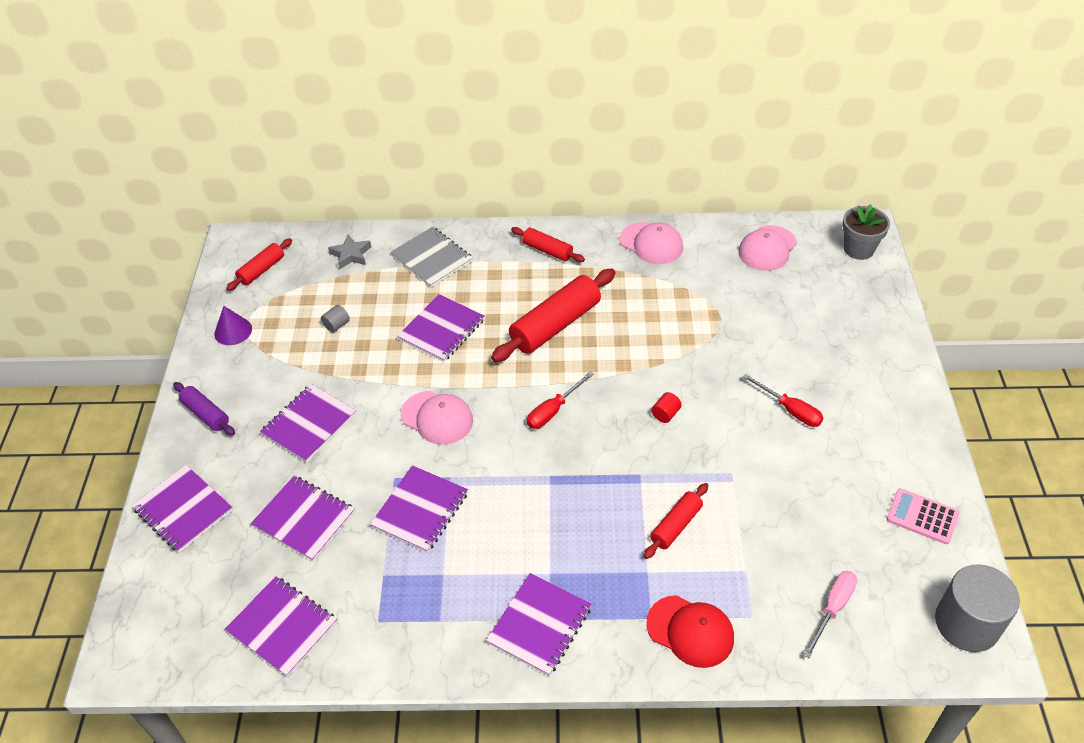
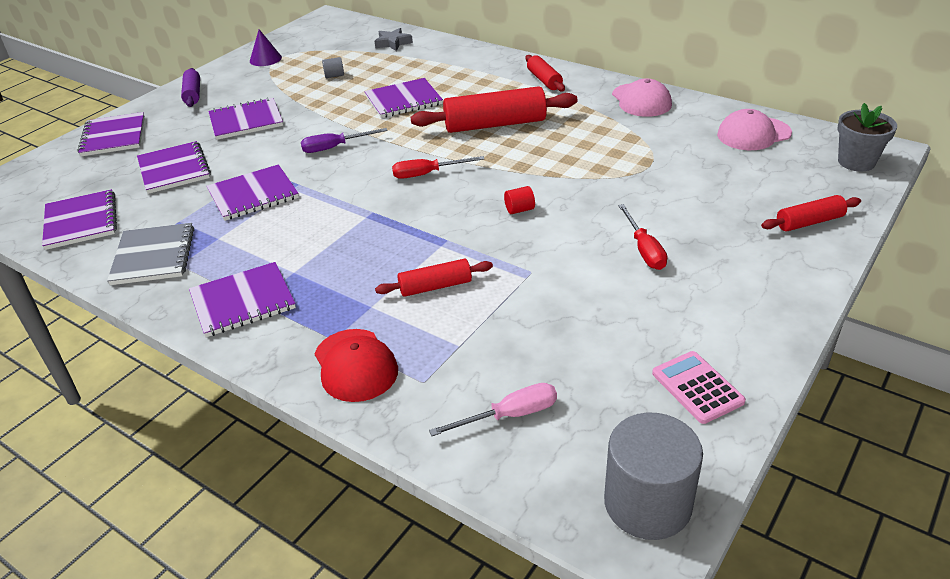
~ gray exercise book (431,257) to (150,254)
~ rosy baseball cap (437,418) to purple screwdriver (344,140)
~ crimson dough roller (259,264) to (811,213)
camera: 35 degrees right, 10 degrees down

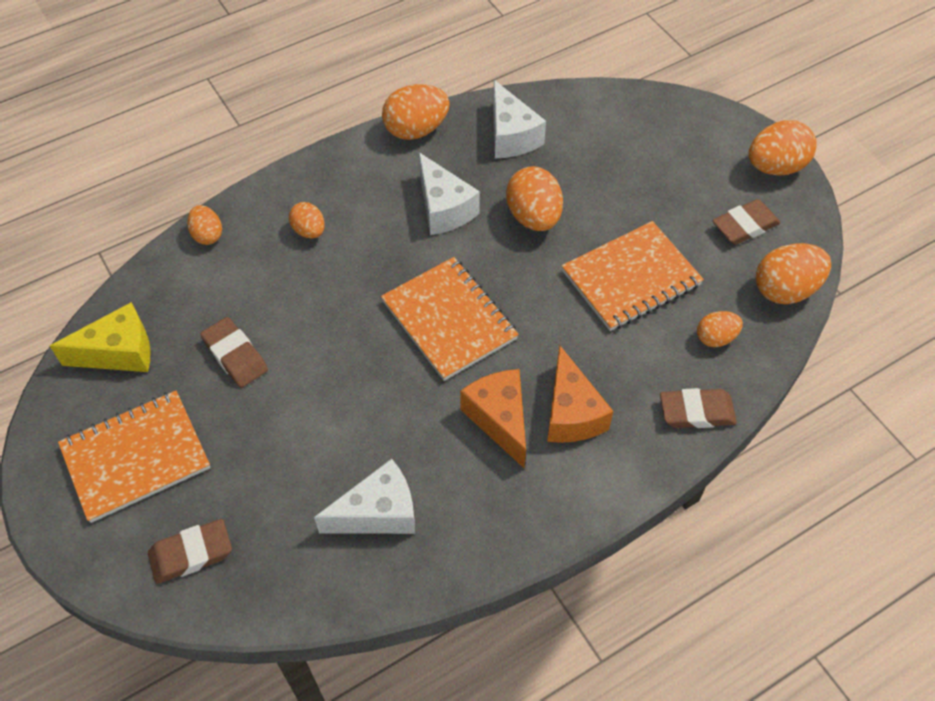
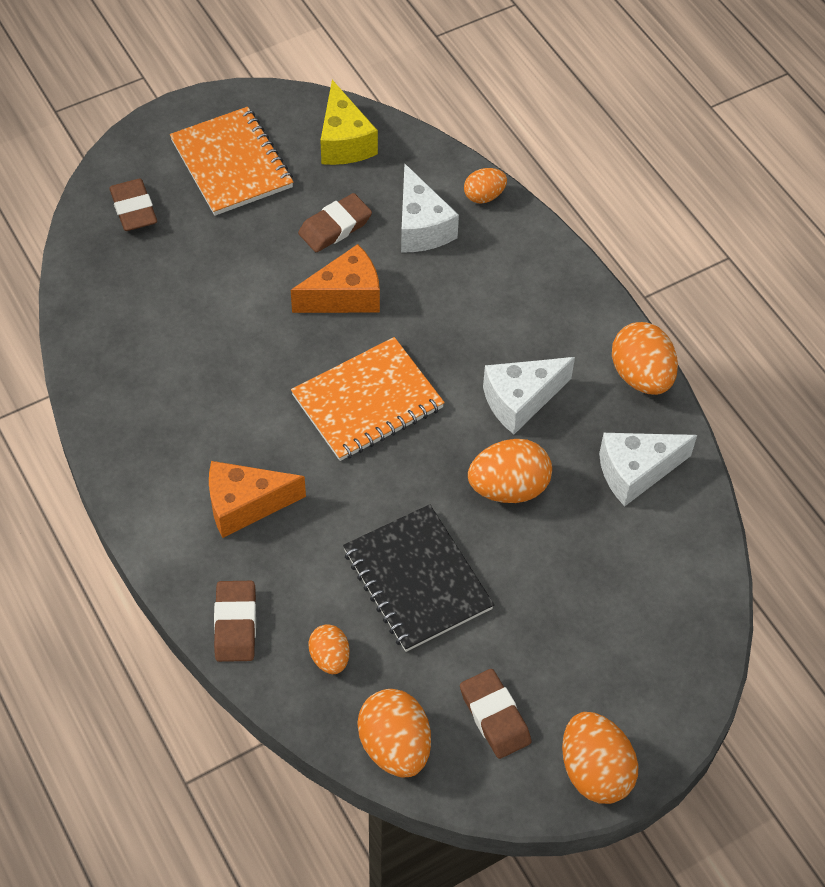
~ orange-coloured cheese (493,418) to (335,278)
~ orange-coloured exercise book (633,276) to ebony exercise book (418,578)
~ snow-white cheese (364,496) to (430,208)
- orange-coloured toy egg (307,220)
camera: 90 degrees right, 0 degrees up

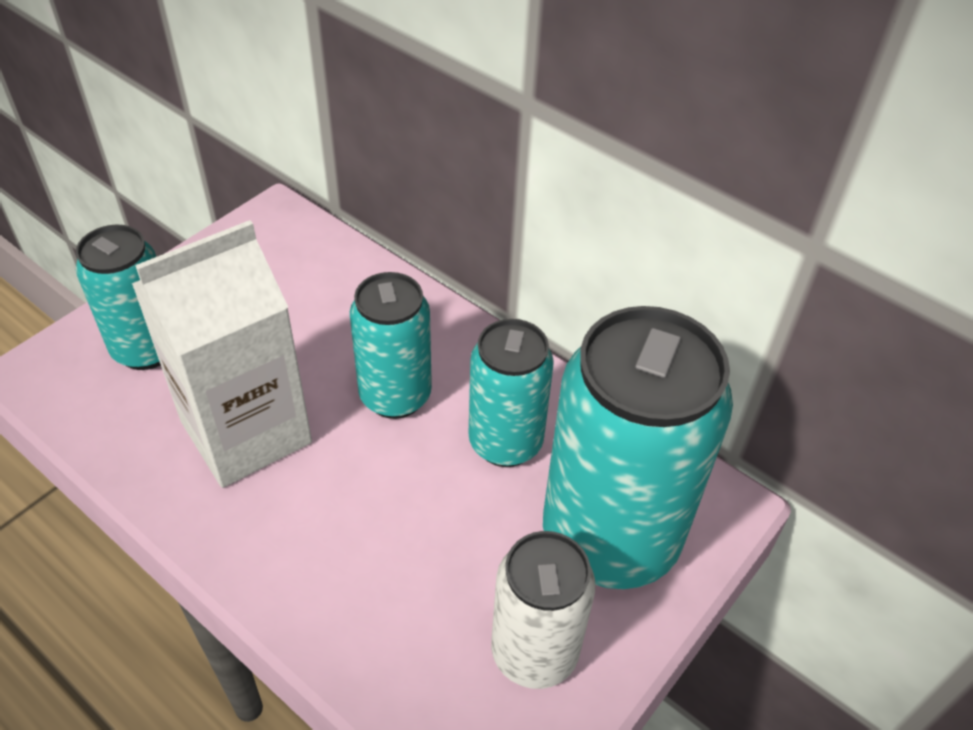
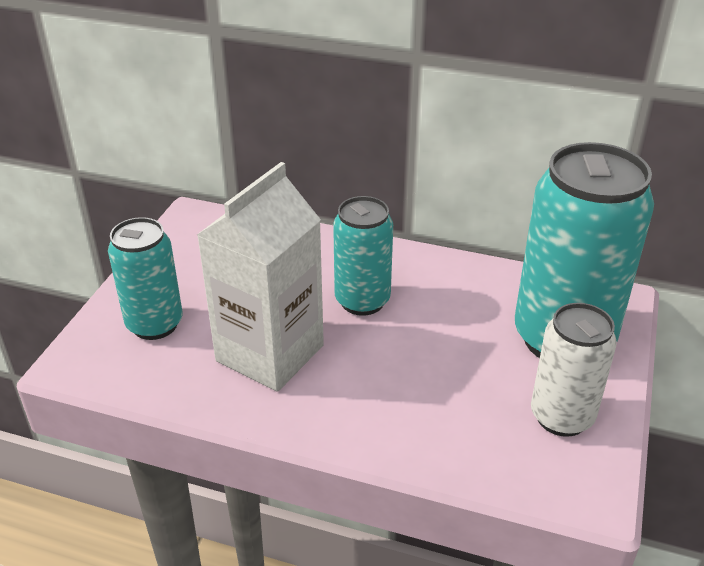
- teal tin (511,393)
camera: 20 degrees left, 10 degrees down

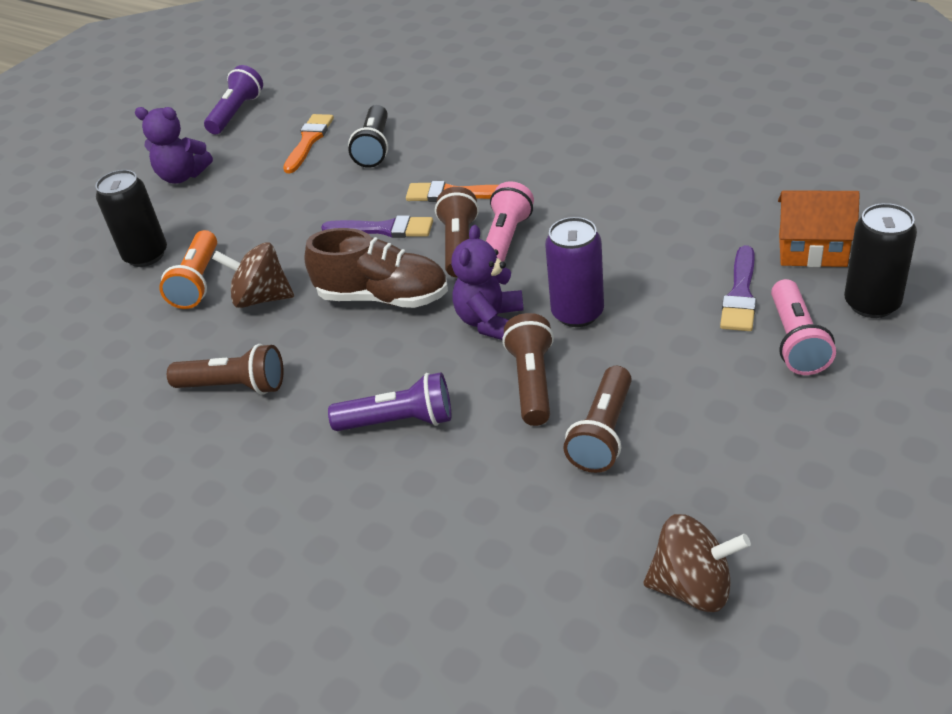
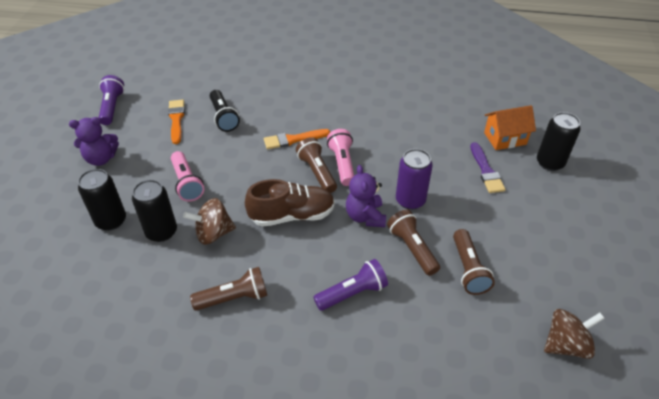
~ orange-coloured torch (188,269) to ebony tin (154,211)
~ rosy torch (803,327) to (187,176)
- purple paint brush (377,226)
camera: 30 degrees left, 5 degrees up

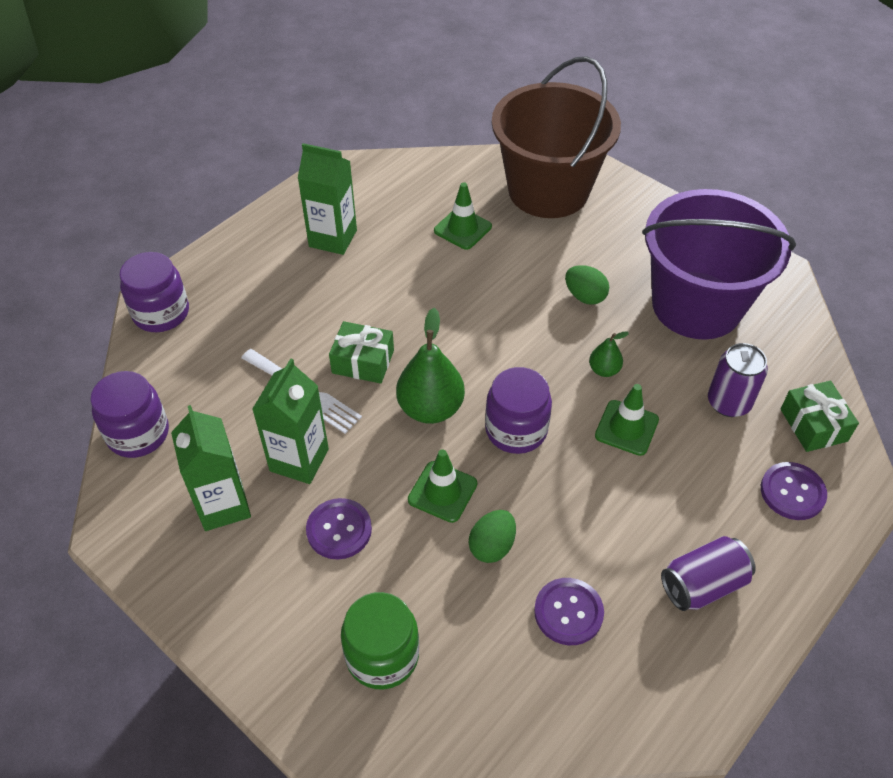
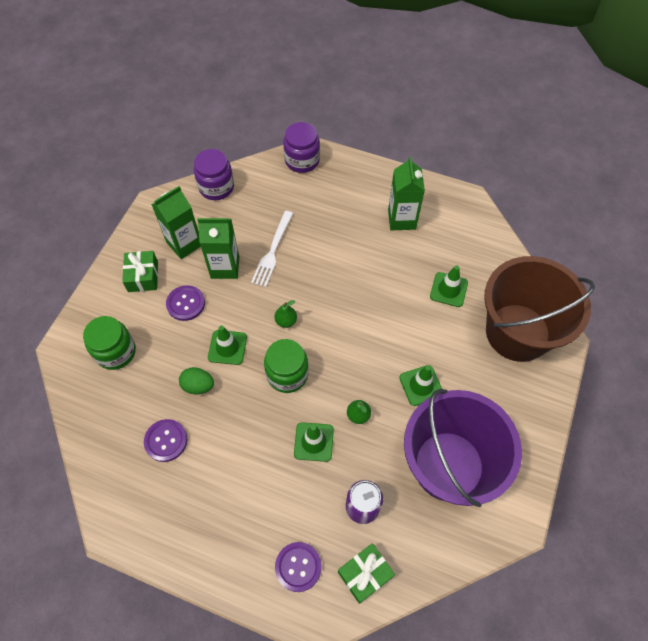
~ emerald gift (361,352) to (140,271)
~ purple jar (518,410) to emerald jar (286,366)
~ emerald pear (430,366) = (285,314) x0.51
~ emerald toy egg (587,285) to emerald traffic cone (420,385)
- purple tin (708,573)
camera: 70 degrees right, 10 degrees up

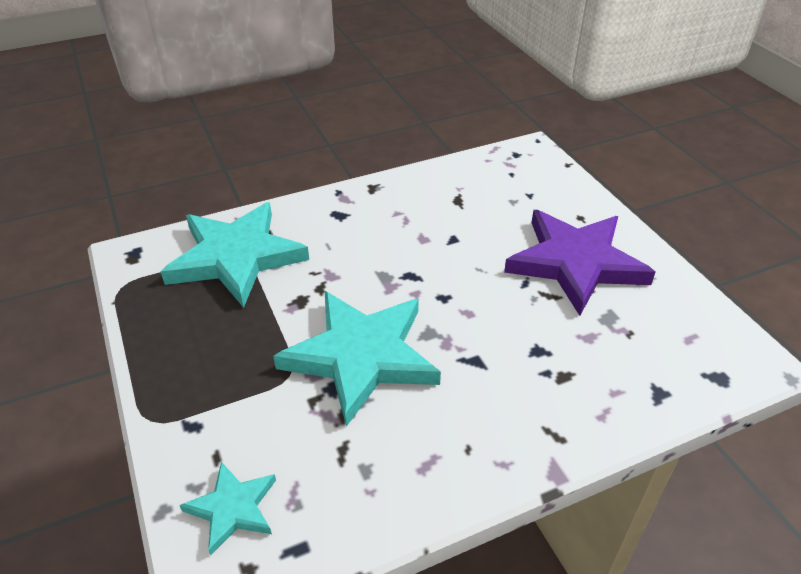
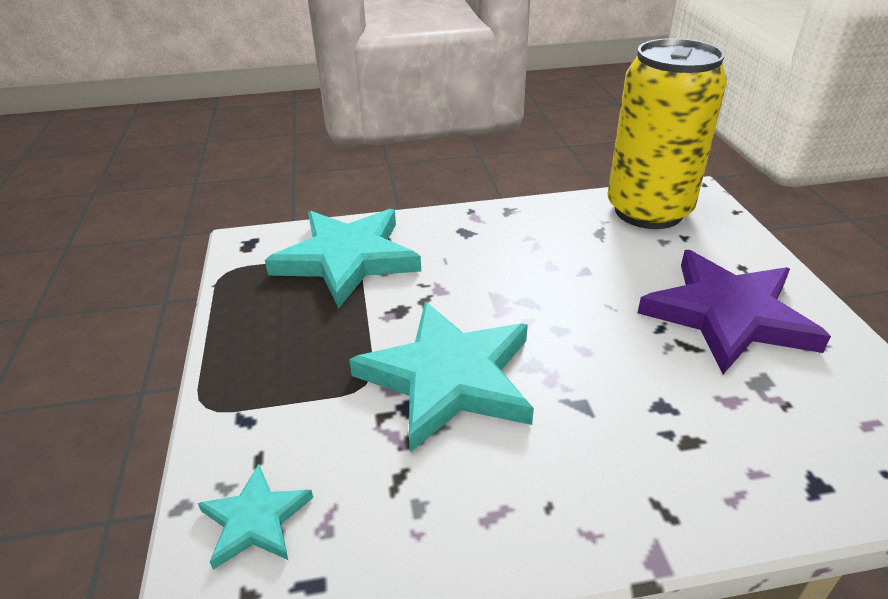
+ yellow tin (667,133)
camera: 15 degrees right, 5 degrees down

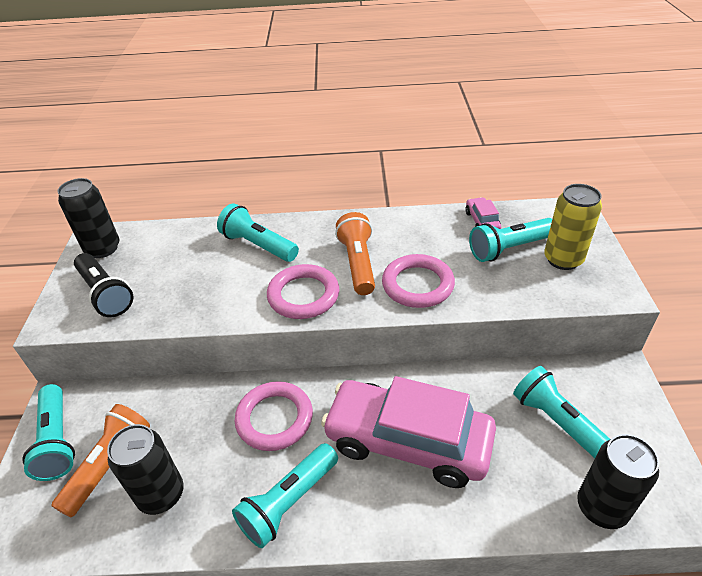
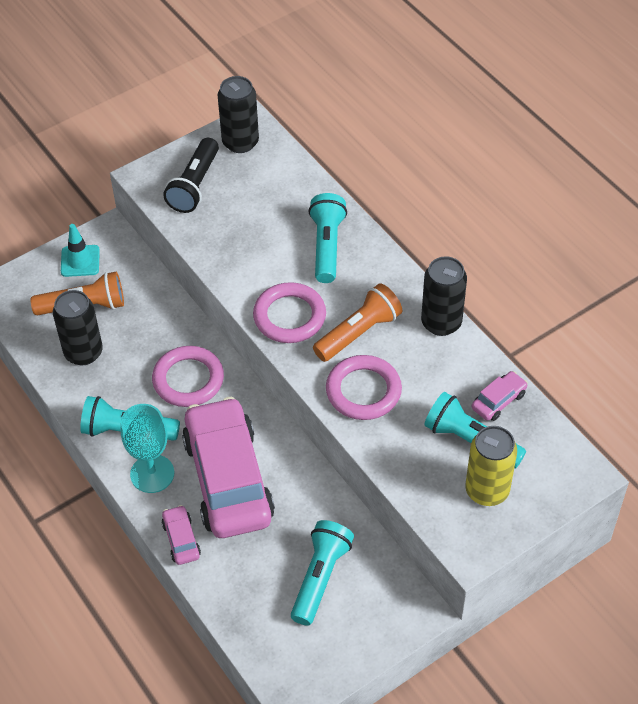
~ teal torch (48,432) to teal traffic cone (80,250)
+ teal goblet (147,448)
+ rosy automobile (181,535)
~ ebony tin (618,481) to (444,296)
camera: 55 degrees right, 10 degrees up

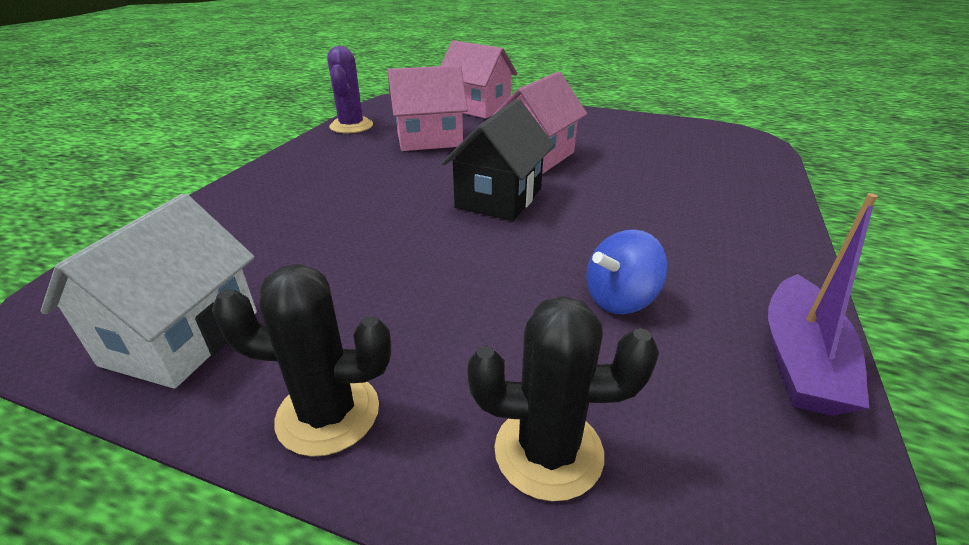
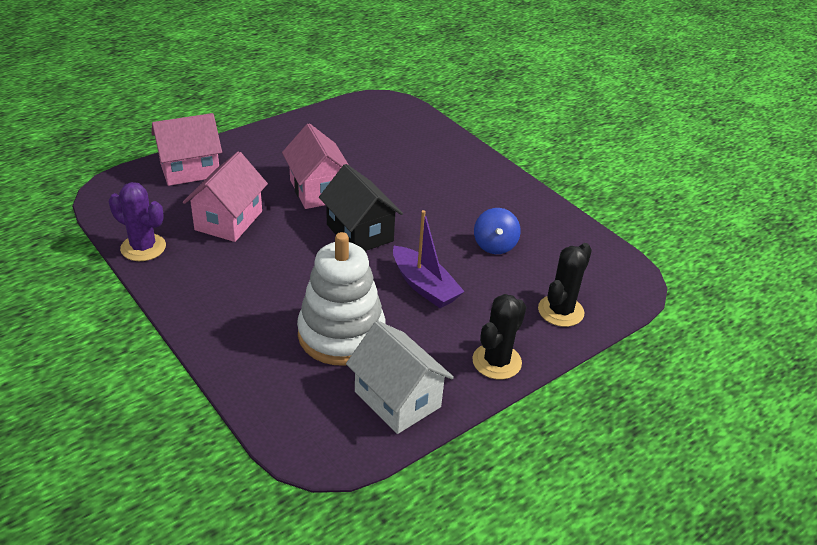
+ snow-white stacking toy (341,298)
~ purple boat (823,304) to (429,259)
camera: 60 degrees left, 5 degrees up

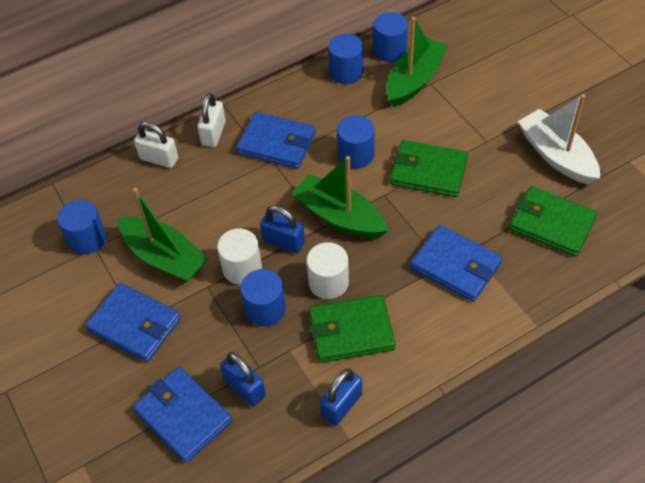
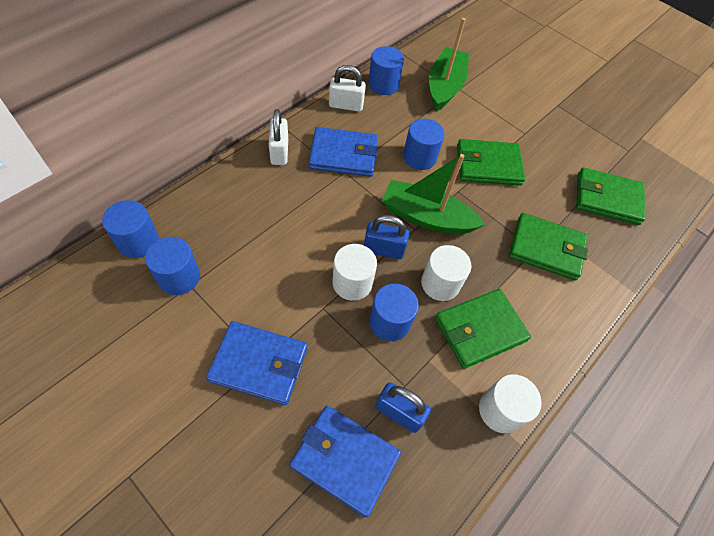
~ royal blue solid cylinder (390,37) to (130,229)
~ snow-white small lock (156,145) to (347,88)
~ royal blue small lock (341,397) to snow-white solid cylinder (510,403)
~ royal blue card wallet (456,263) to emerald card wallet (548,247)
- emerald boat (163,235)
- snow-white boat (559,139)
camera: 25 degrees left, 5 degrees up

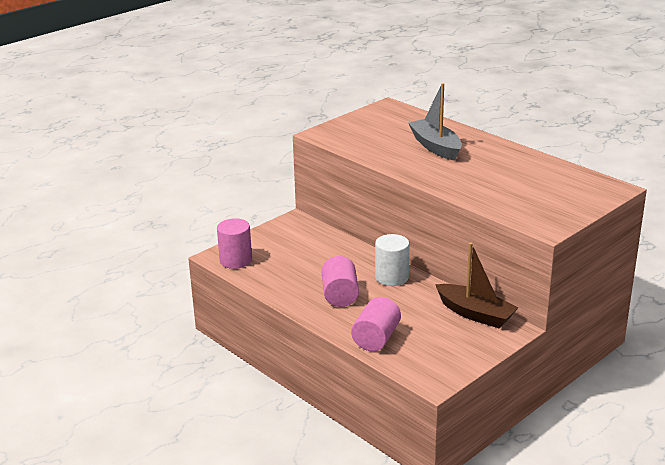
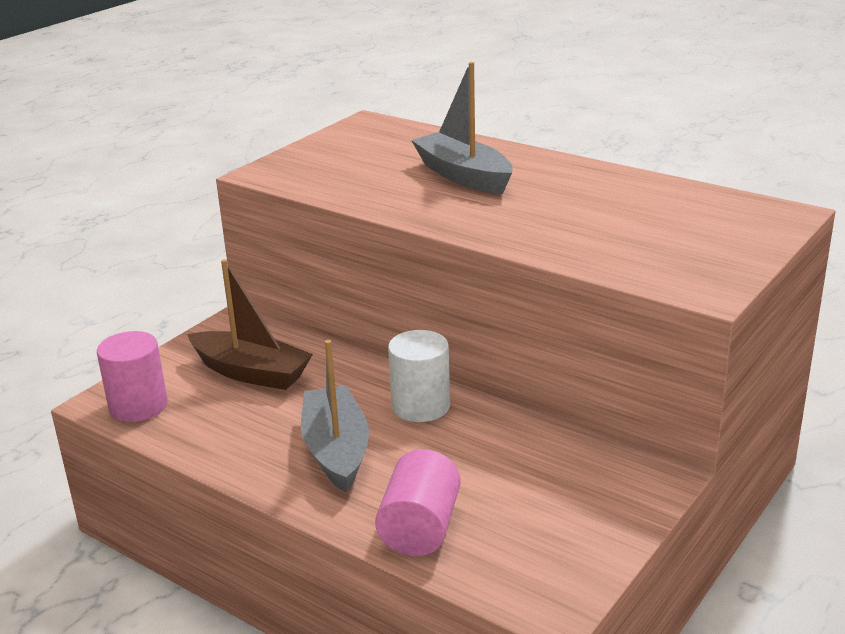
~ russet boat (476,285) to (250,324)
~ rosy solid cylinder (340,281) to gray boat (335,416)
camera: 10 degrees left, 0 degrees up

